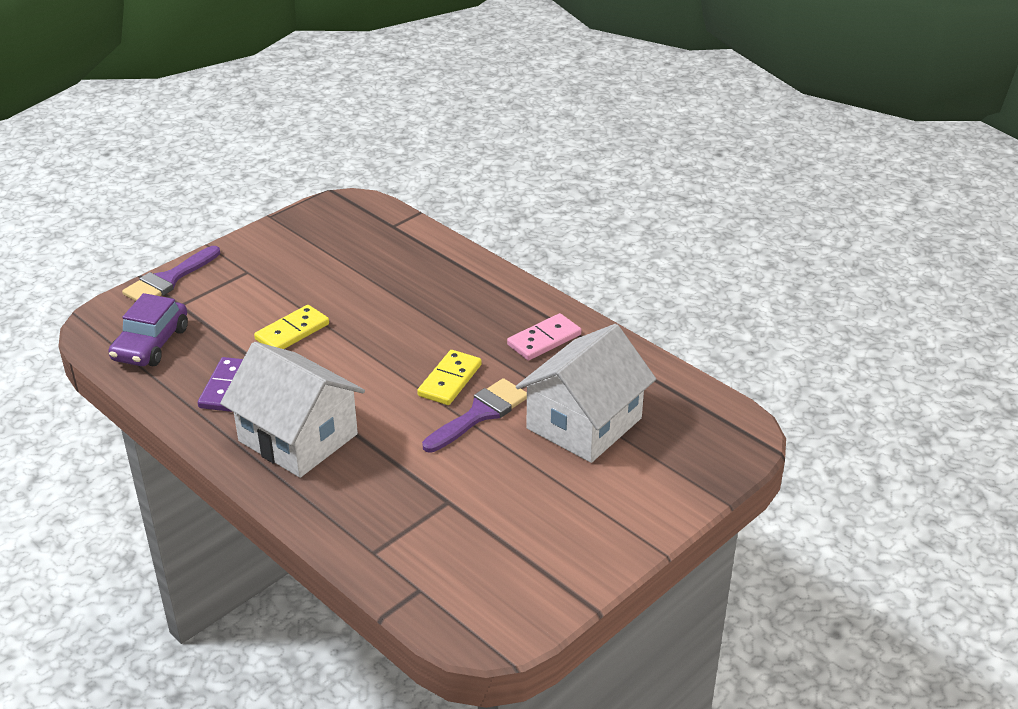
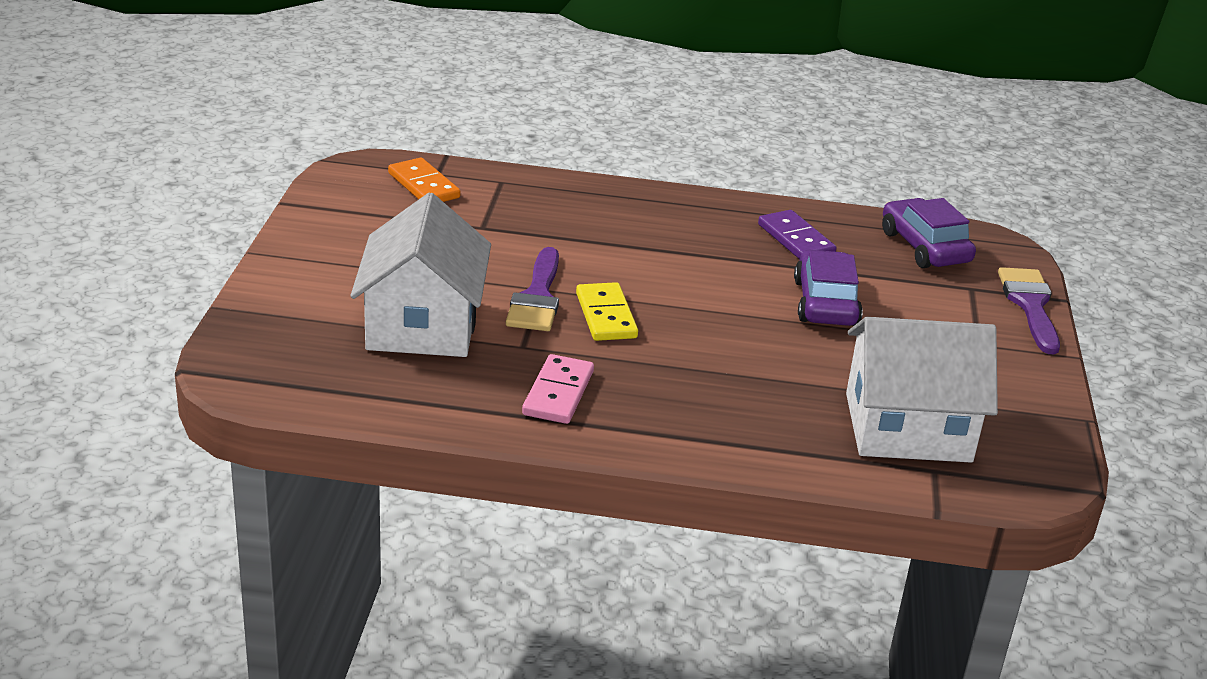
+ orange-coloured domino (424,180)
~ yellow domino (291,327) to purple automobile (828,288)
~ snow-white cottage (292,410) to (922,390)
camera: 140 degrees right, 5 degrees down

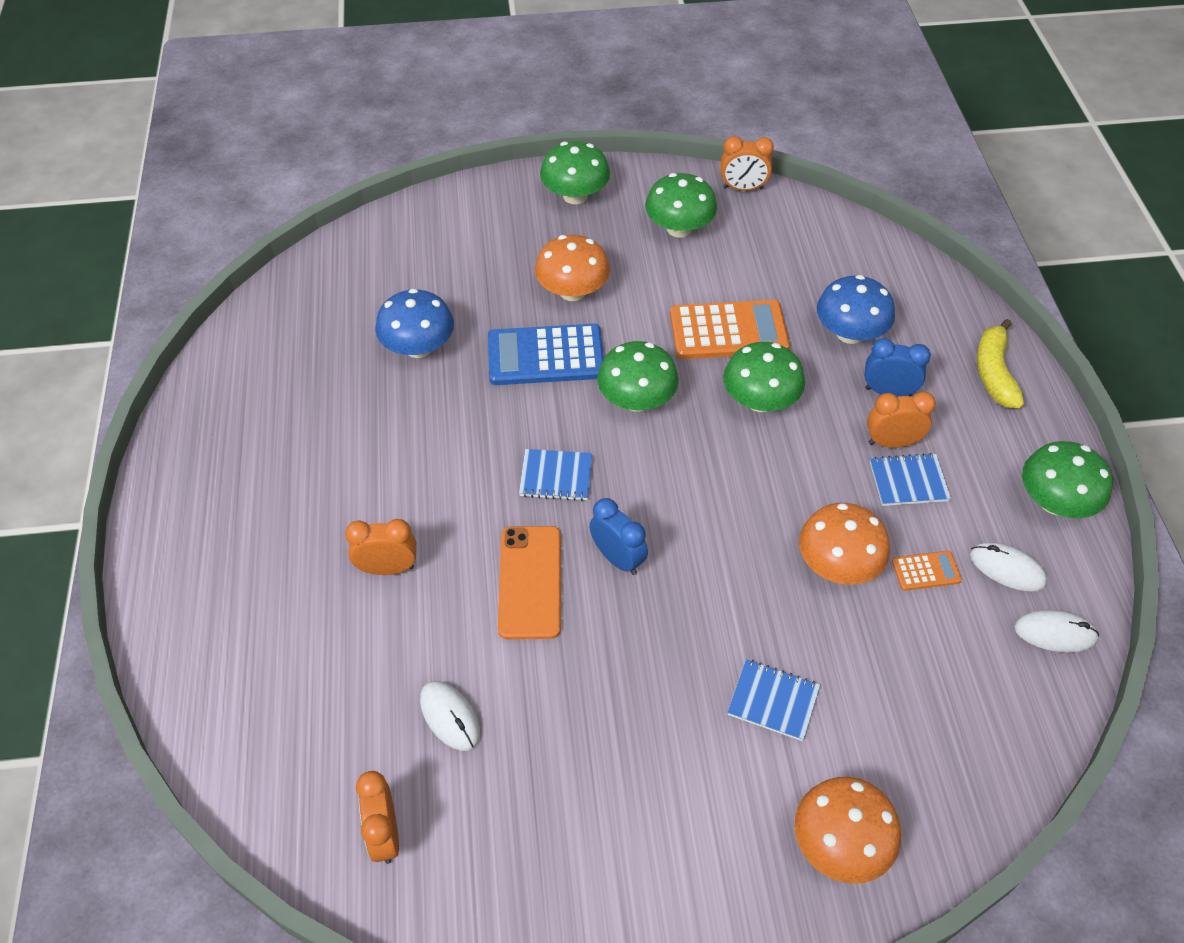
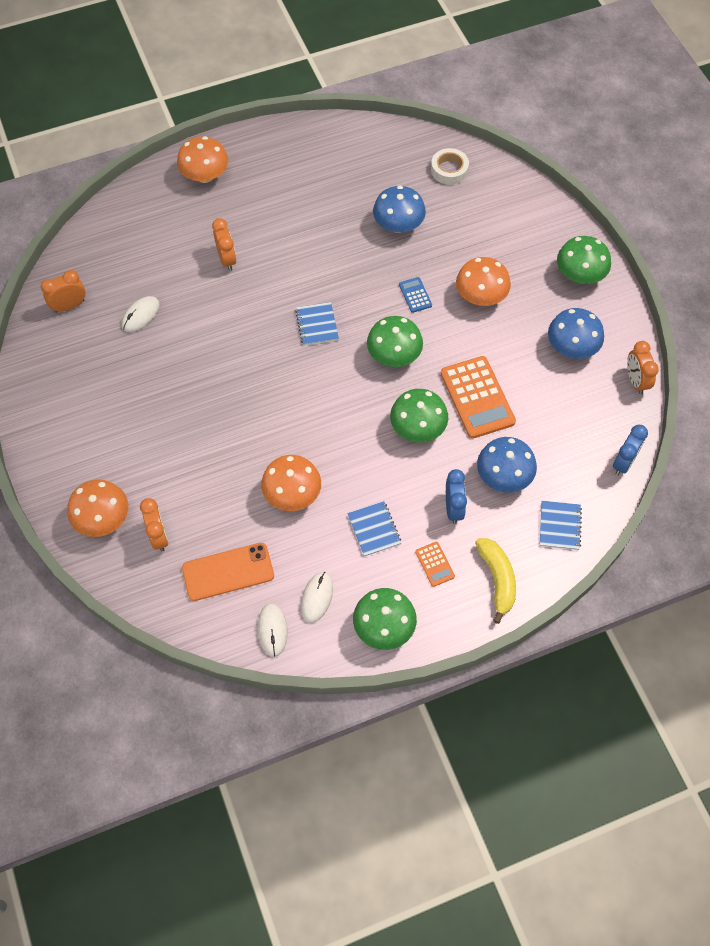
~ orange-coloured alarm clock (901,420) to (154,525)
+ orange-coloured toadstool (202,159)
~ orange-coloured phone (529,583) to (228,572)
~ royal blue pocket calculator (546,354) = (415,295) x0.47
~ orange-coloured pocket calculator (927,571) to (435,564)
+ snow-white sticky tape (450,166)
~ yellow banana (1000,364) = (495,581) 90 degrees clockwise
~ royal blue exercise book (773,700) to (561,525)
~ emerald toadstool (681,205) to royal blue toadstool (576,333)
~ royal blue alarm clock (618,536) to (630,450)
camera: 75 degrees right, 10 degrees up

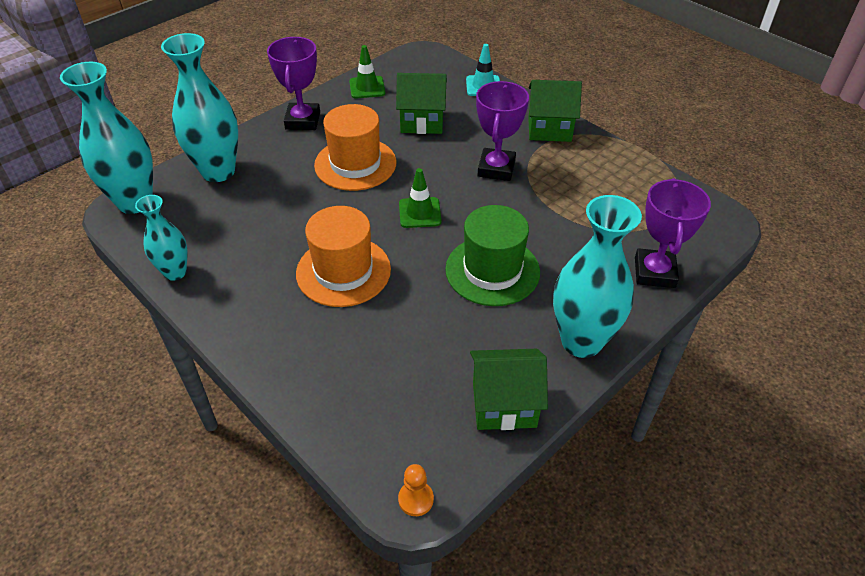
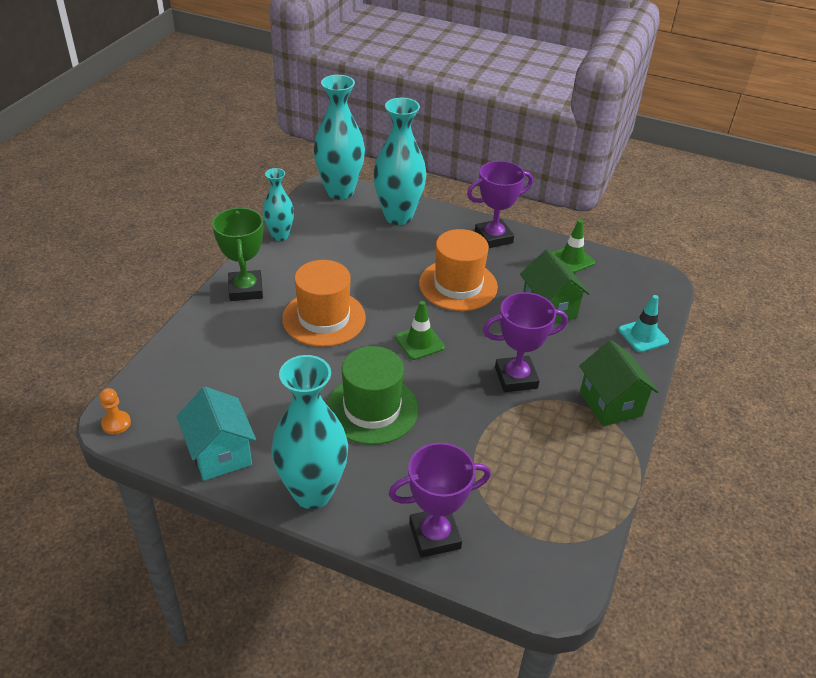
~ emerald cottage (509,389) to teal cottage (216,433)
+ emerald prize cup (238,254)
camera: 65 degrees right, 5 degrees down

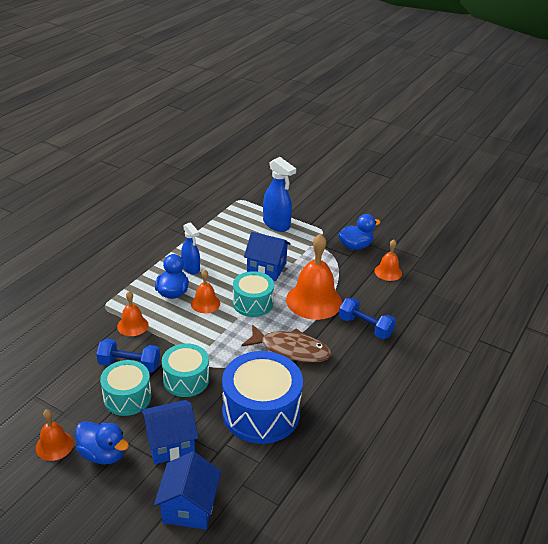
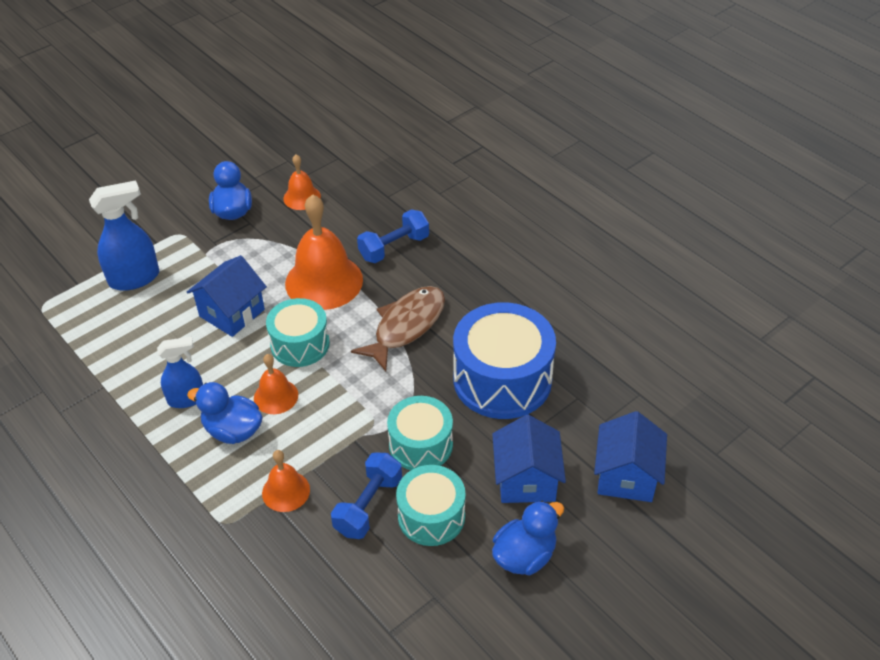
~ royal blue cottage (187,490) = (630,456) 75 degrees clockwise
- orange-coloured hand bell (55,435)
camera: 70 degrees left, 10 degrees up

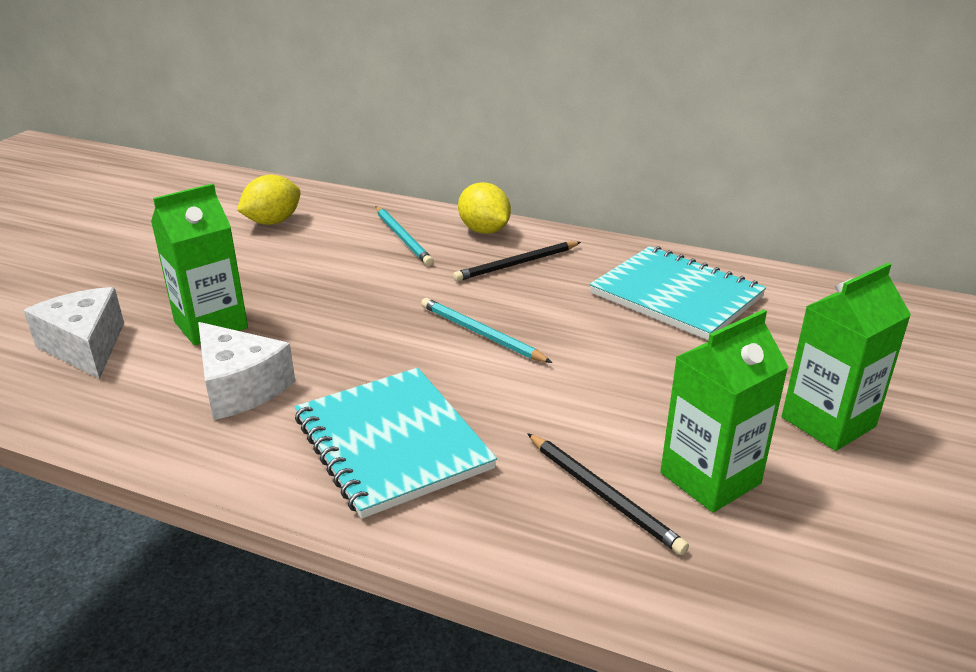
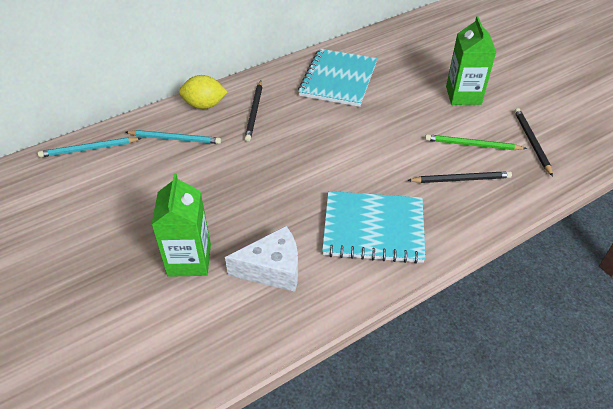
~ teal pencil (486,330) to (90,147)
~ teal exercise book (678,293) = (337,78) 60 degrees counterclockwise
~ emerald milk carton (724,411) to emerald pencil (476,142)
+ ebony pencil (533,142)
- snow-white cheese (73,333)
- yellow citrus fruit (269,200)
camera: 55 degrees left, 15 degrees up

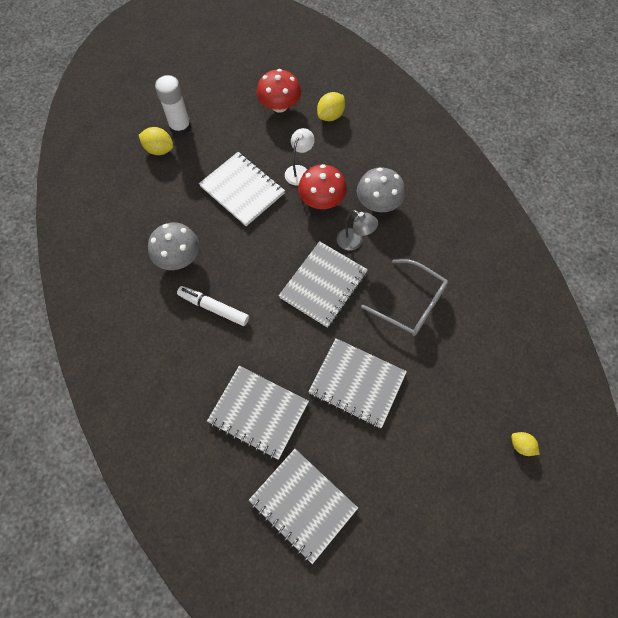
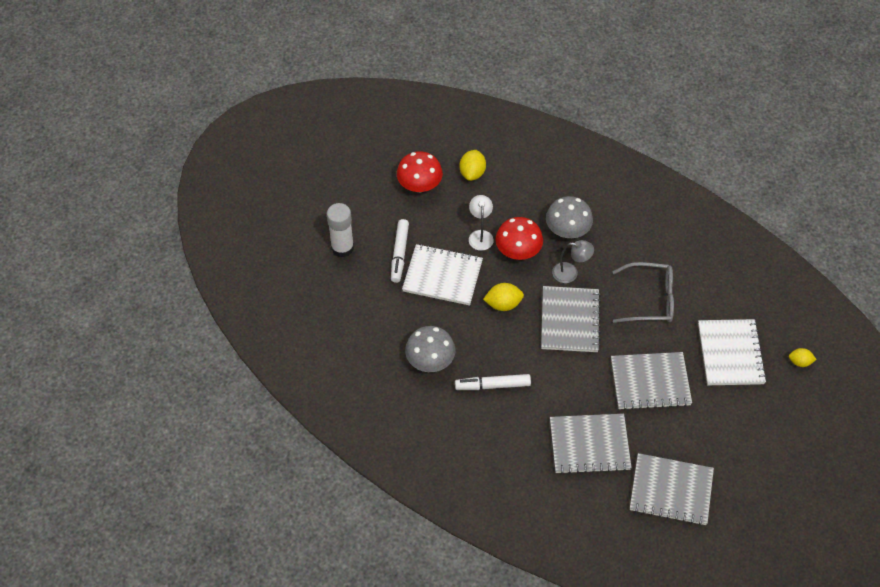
+ snow-white marker pen (400,251)
~ yellow citrus fruit (156,141) to (503,297)
+ snow-white exercise book (732,352)
camera: 30 degrees left, 10 degrees down

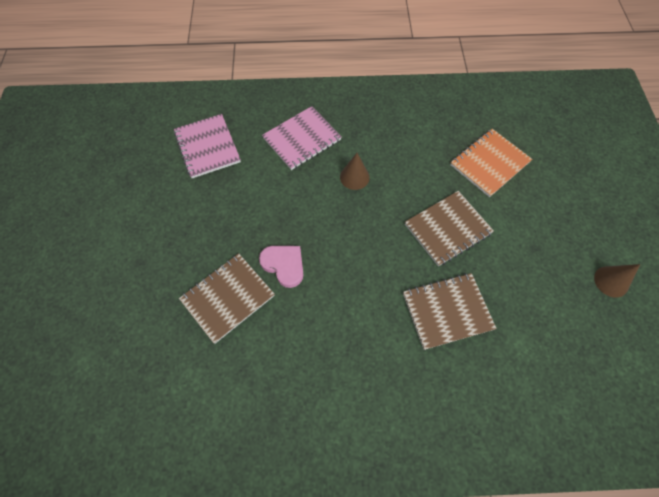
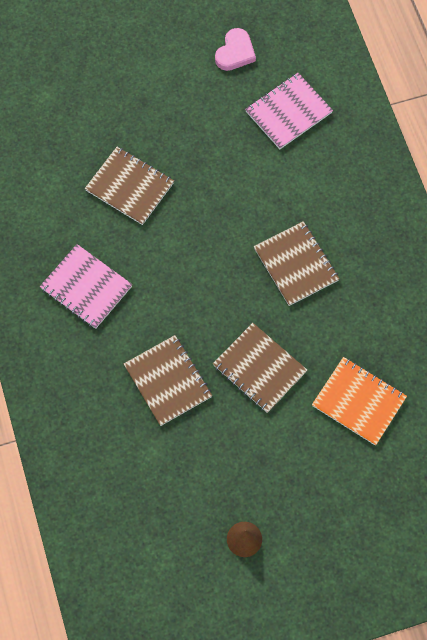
~ rosy exercise book (302,138) to (86,286)
~ rosy heart (281,267) to (235,49)
~ russet cone (355,171) to russet exercise book (296,263)
camera: 75 degrees right, 5 degrees up

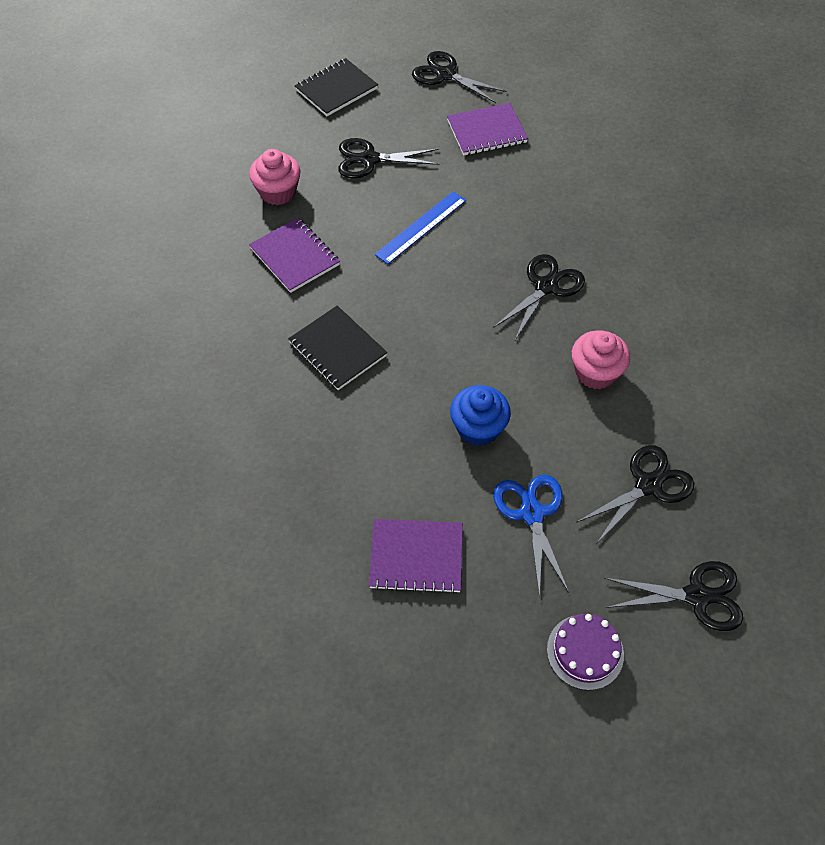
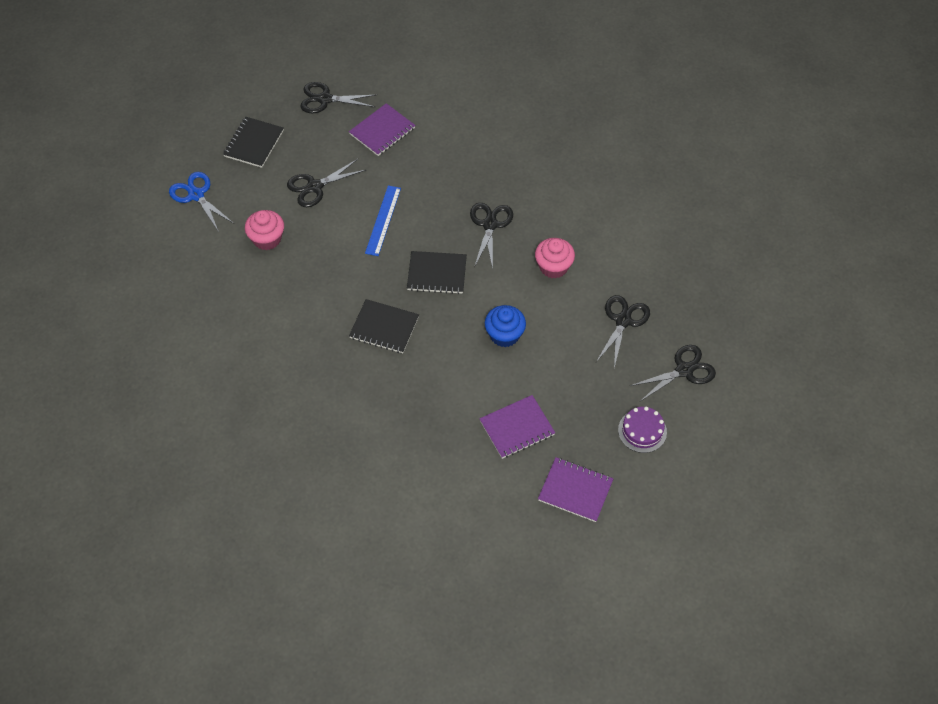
~ royal blue shears (531,535) to (201,202)
+ ebony exercise book (437,272)
~ purple exercise book (294,255) to (575,489)
camera: 30 degrees left, 0 degrees up

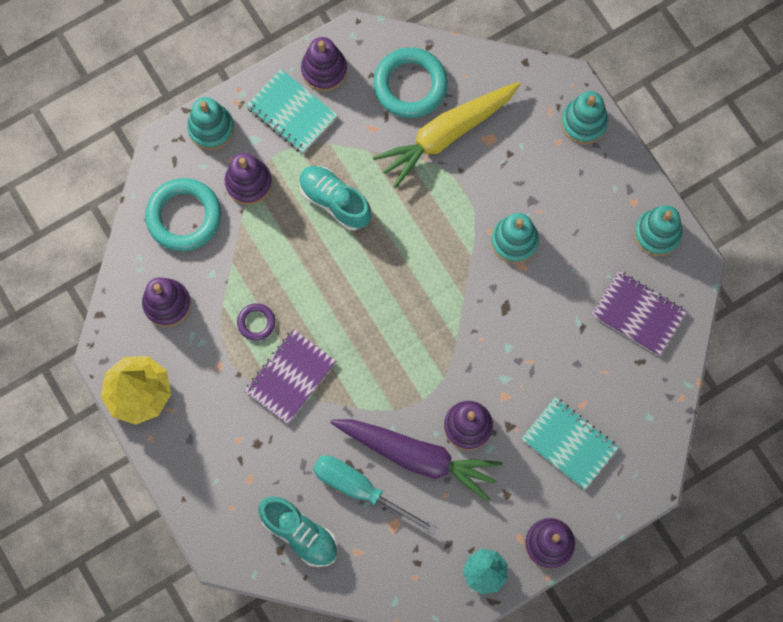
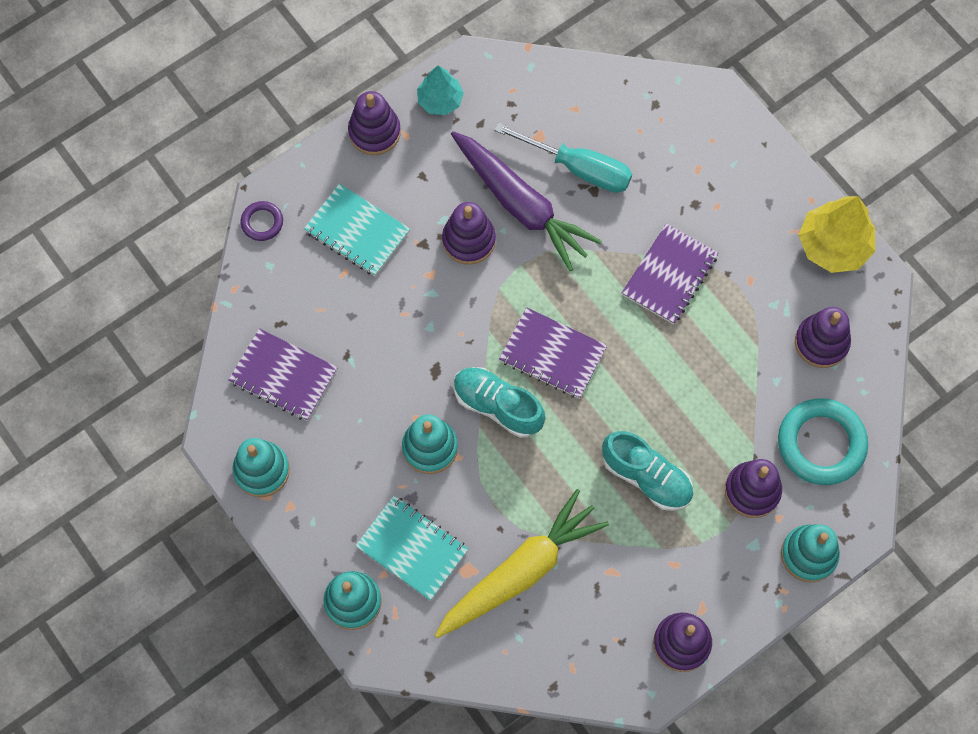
~ purple hoop (256,322) to (262,221)
~ teal exercise book (292,111) to (412,548)
~ purple root vegetable (416,460) = (526,201) 150 degrees counterclockwise
~ teal lace-up shoe (298,532) to (499,402)
+ purple exercise book (553,353)
- teal hoop (410,82)
camera: 175 degrees right, 5 degrees down

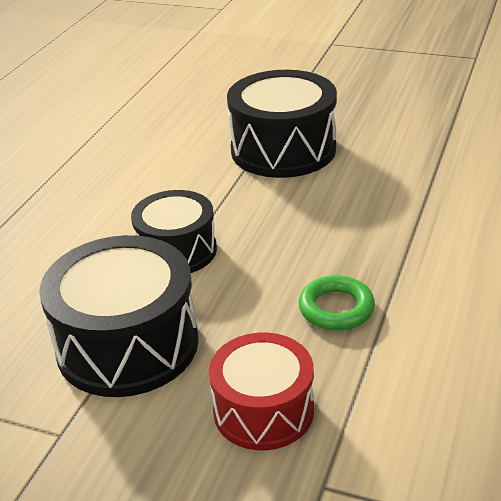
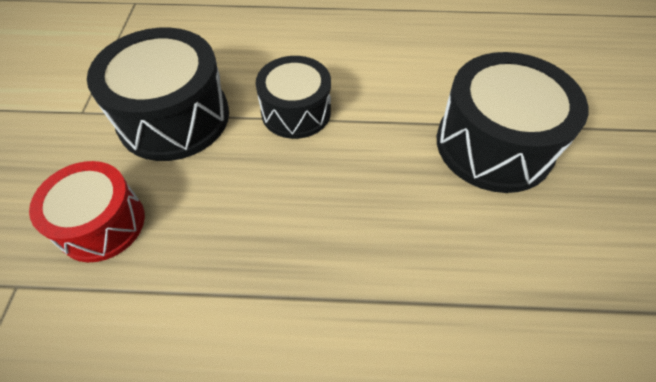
- emerald hoop (337,303)
camera: 70 degrees right, 20 degrees up

